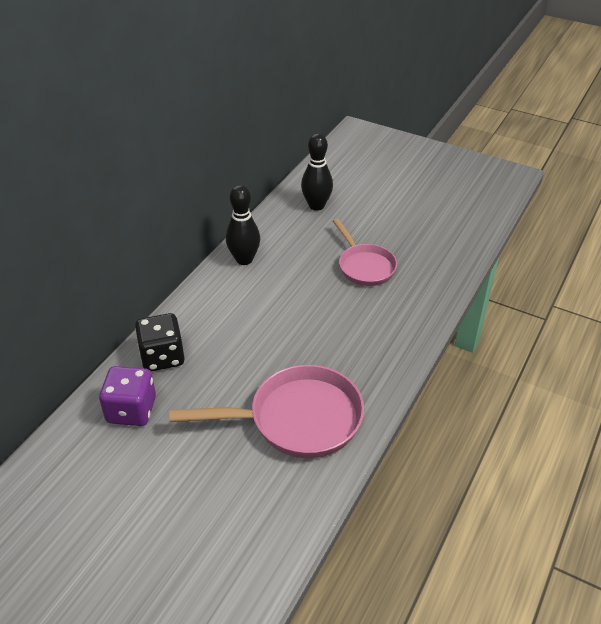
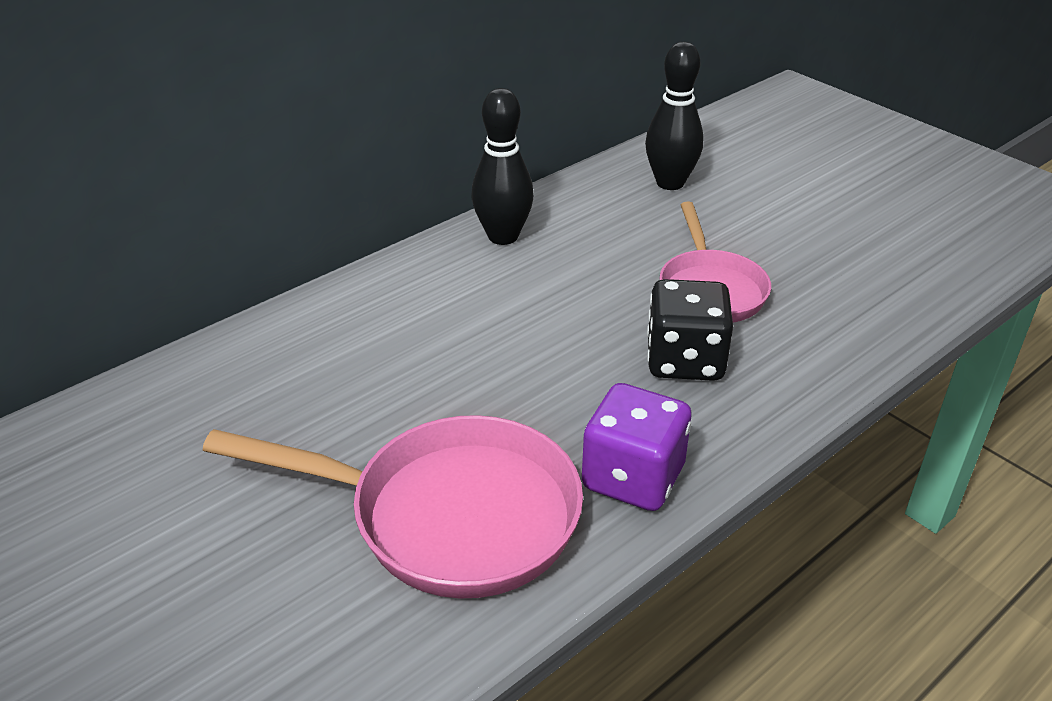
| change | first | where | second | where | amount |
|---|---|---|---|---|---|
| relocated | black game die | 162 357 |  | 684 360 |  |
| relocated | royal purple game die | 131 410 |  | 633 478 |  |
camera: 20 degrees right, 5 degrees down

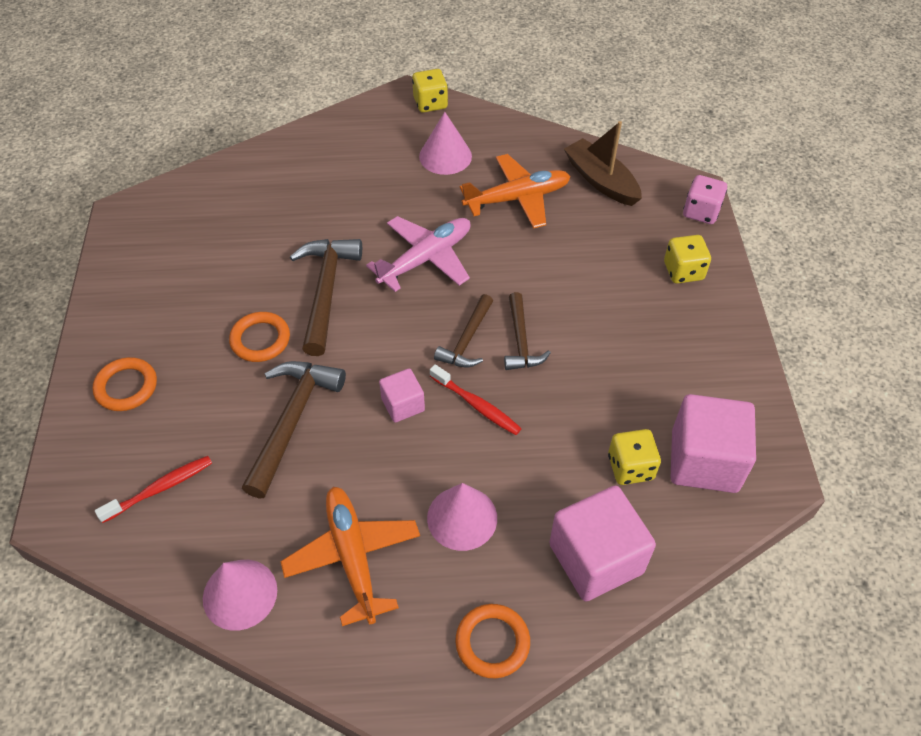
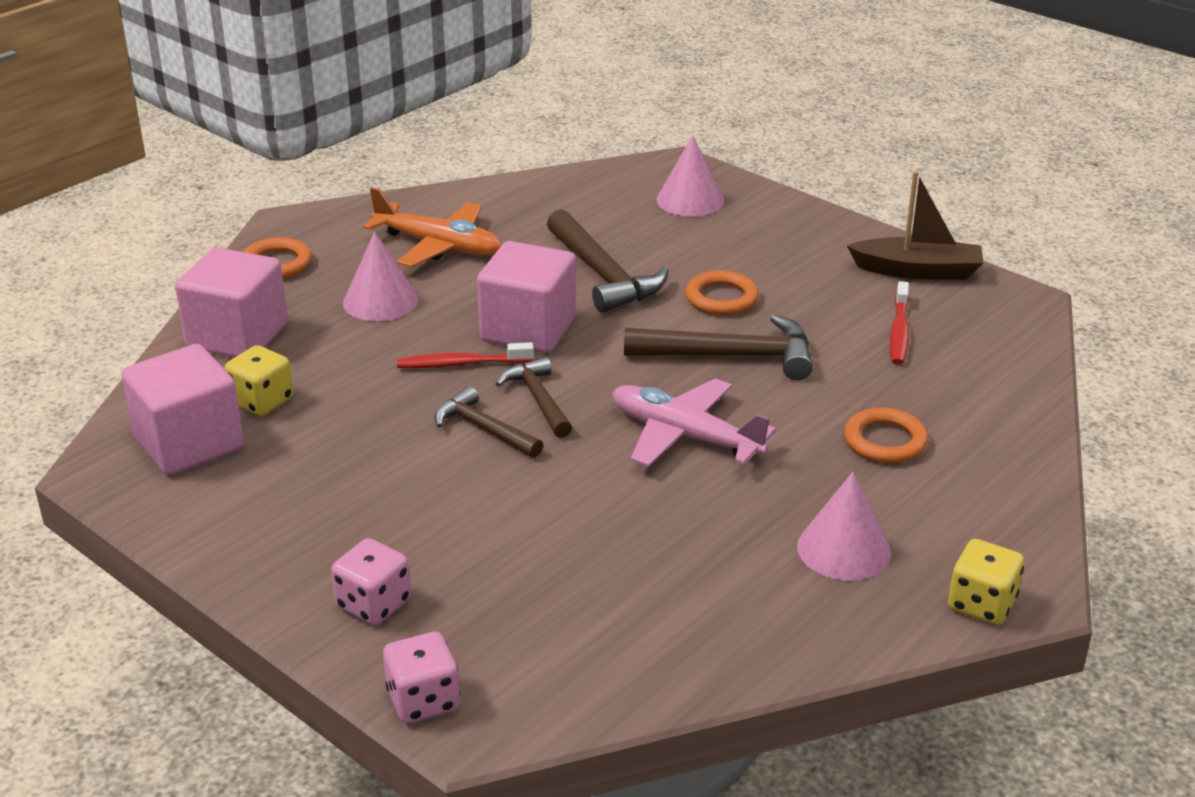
| change | first | where | second | where | amount |
|---|---|---|---|---|---|
| relocated | brown sailboat | 601 181 |  | 917 271 |  |
| missing | bright orange toy plane | 517 198 |  |  |  |
| spun | rose-pink toy plane | 426 258 |  | 684 436 | 120 degrees clockwise |
| colour | yellow game die | 683 271 | rose-pink game die | 373 604 |  |
| spun | brown carpenter's hammer | 326 291 |  | 730 356 | 45 degrees counterclockwise |
| relocated | bright orange hoop | 126 387 |  | 885 441 |  |
| size | rose-pink block | 403 405 |  | 528 329 | x1.89 |
| relocated | crimson dental brush | 160 488 |  | 899 332 |  |
| relocated | rose-pink solid cone | 240 594 |  | 690 200 |  |
camera: 135 degrees right, 20 degrees down

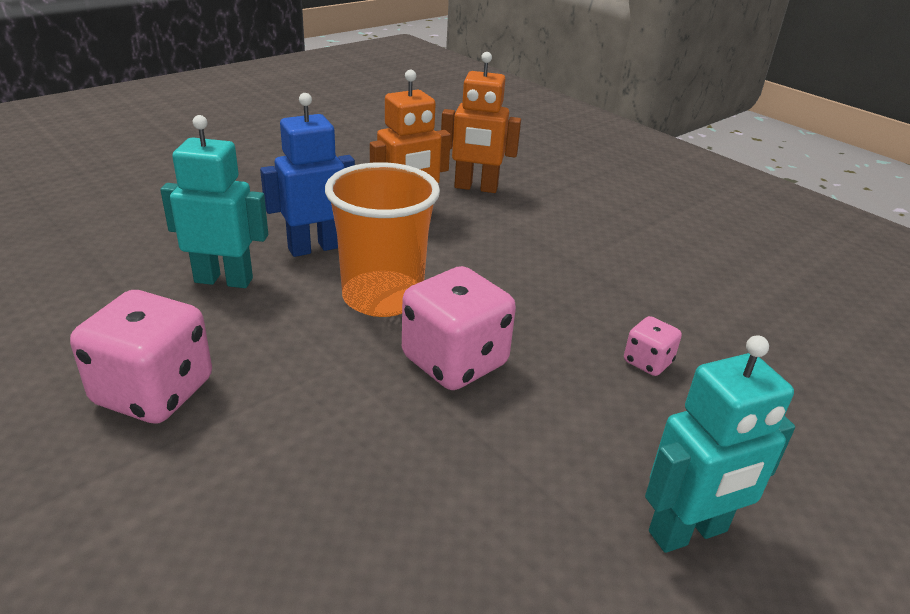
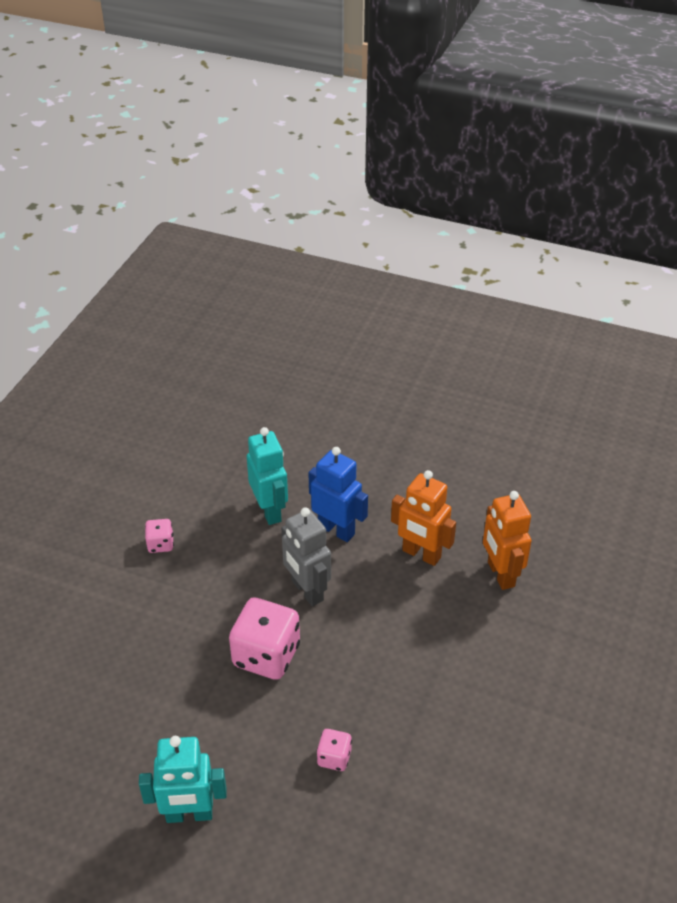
| change | first | where | second | where | amount |
|---|---|---|---|---|---|
| exchanged | bright orange tumbler | 382 297 | ash-grey toy robot | 307 591 |  |
| size | rose-pink game die | 154 392 |  | 160 544 | x0.50 |
| spun | aqua toy robot | 688 532 |  | 189 814 | 45 degrees counterclockwise |
camera: 65 degrees right, 10 degrees up

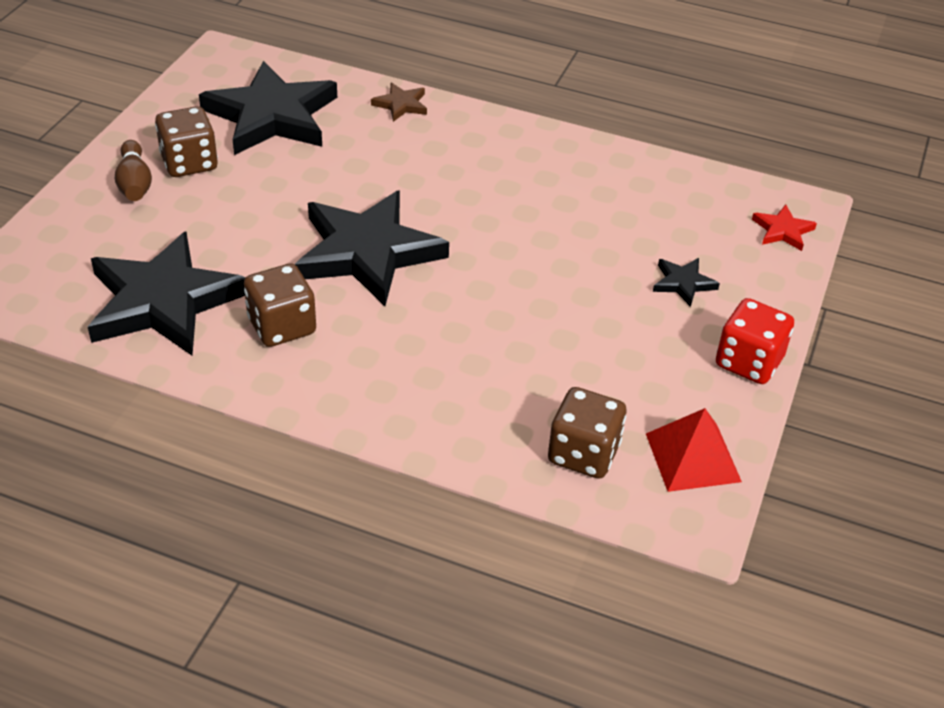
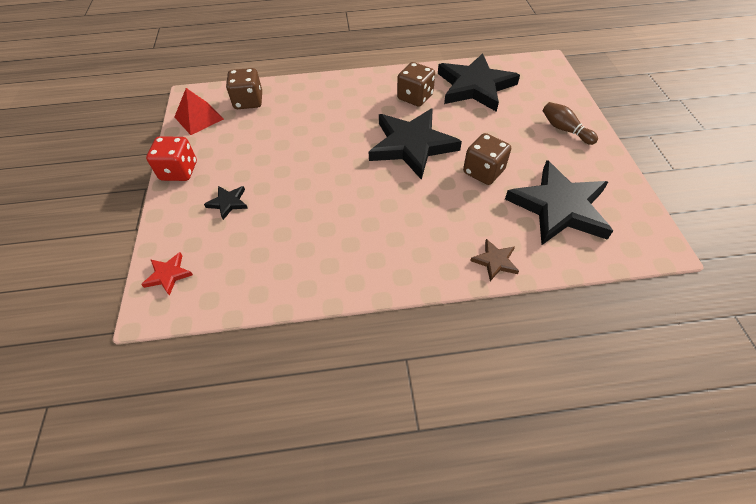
| change | first | where | second | where | amount |
|---|---|---|---|---|---|
| relocated | brown game die | 189 163 |  | 483 171 |  |
camera: 155 degrees right, 10 degrees up

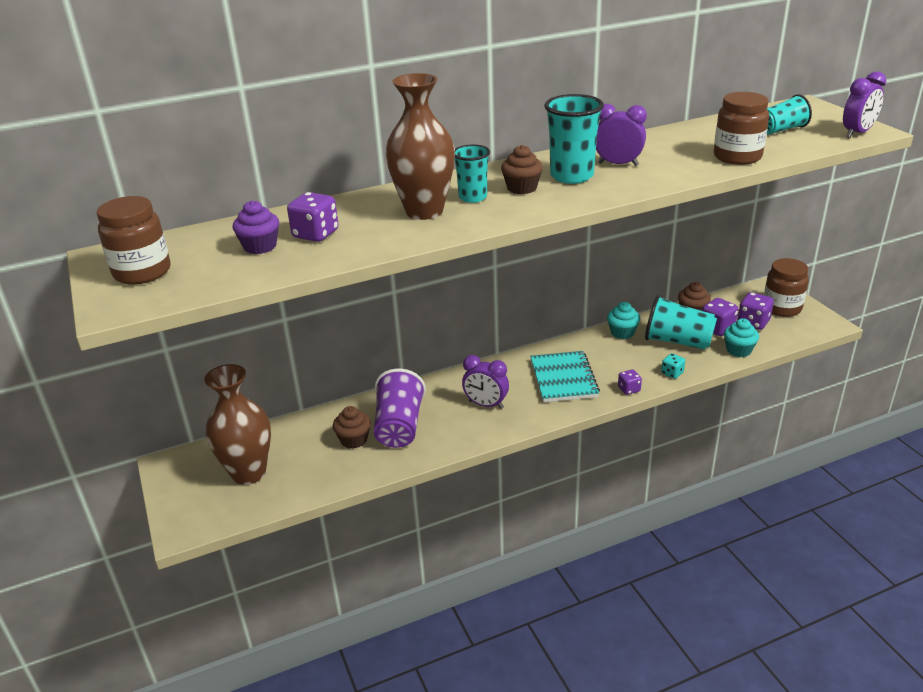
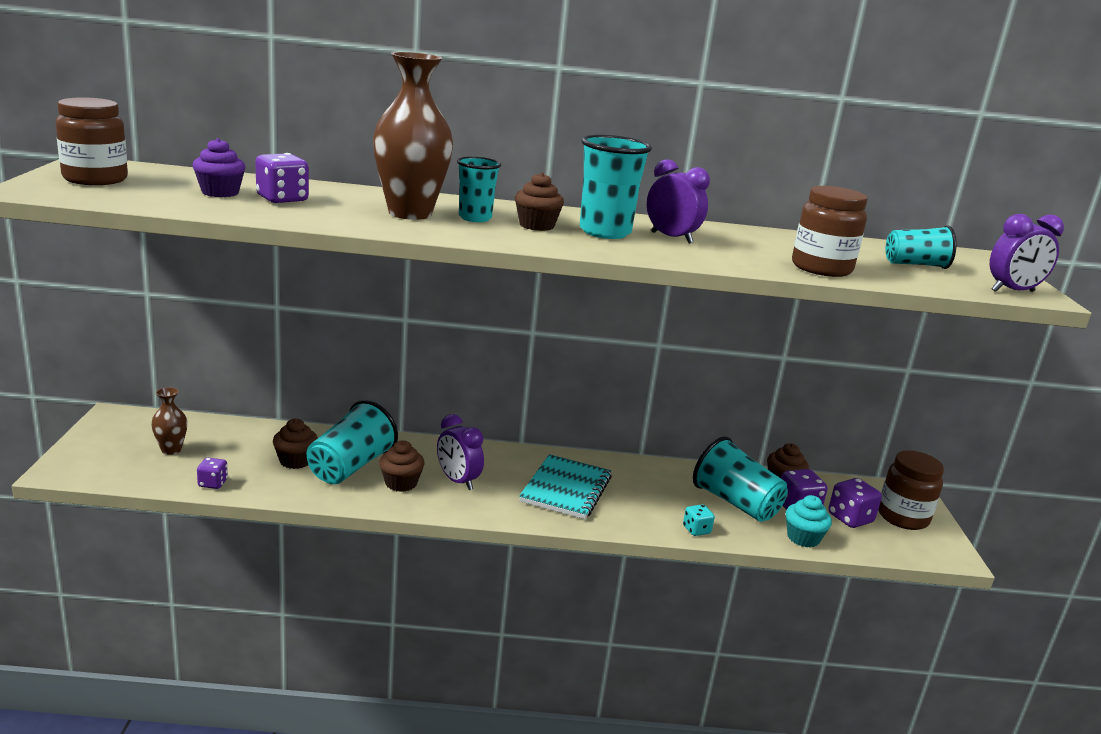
| change | first | where | second | where | amount |
|---|---|---|---|---|---|
| missing | aqua muffin | 622 332 |  |  |  |
| size | brown flower vase | 248 473 |  | 171 450 | x0.49 |
| colour | royal purple tumbler | 399 427 | aqua tumbler | 350 467 |  |
| relocated | royal purple game die | 629 389 |  | 213 483 |  |
| appeared |  |  | brown muffin | 401 483 |  |
camera: 20 degrees right, 10 degrees down

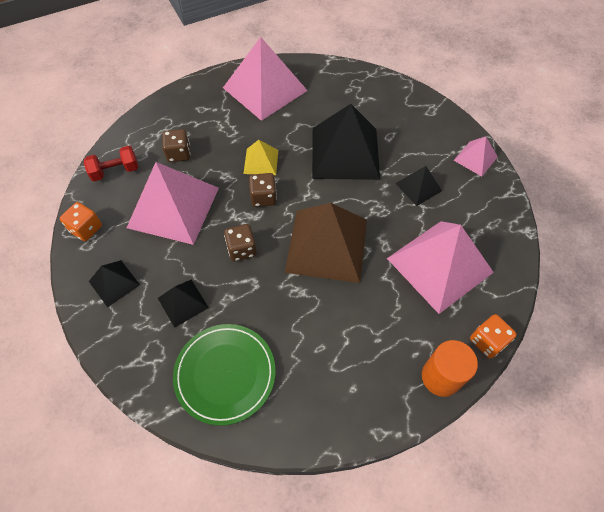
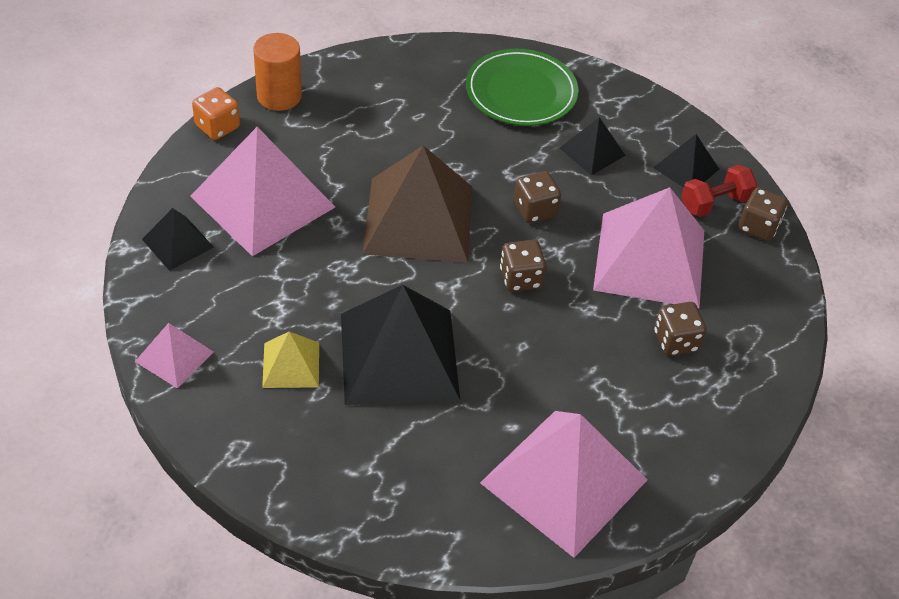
| change | first | where | second | where | amount |
|---|---|---|---|---|---|
| relocated | yellow pyramid | 261 161 |  | 291 364 |  |
| relocated | crimson free weight | 115 171 |  | 715 203 |  |
| relocated | black pyramid | 418 187 |  | 178 243 |  |
| colour | bright orange game die | 86 229 | brown game die | 758 227 |  |
camera: 170 degrees right, 10 degrees down

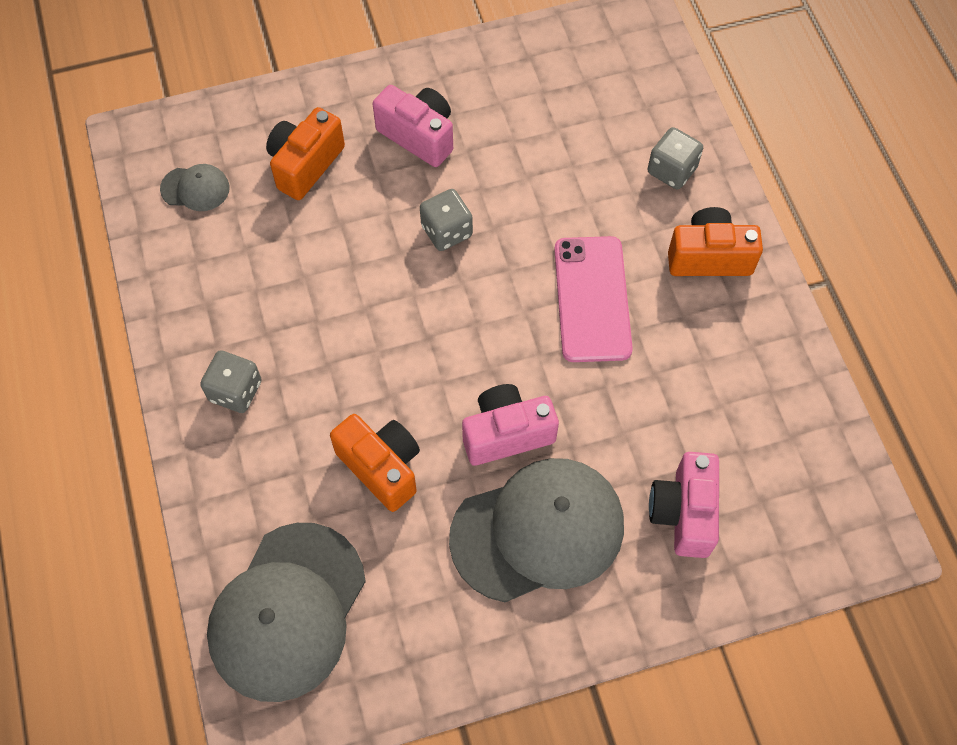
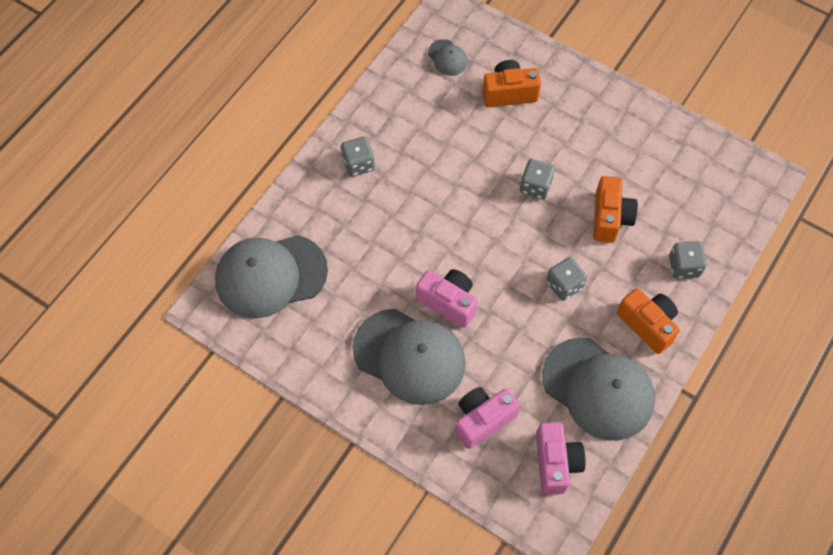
| change | first | where | second | where | amount |
|---|---|---|---|---|---|
| relocated | rose-pink camera | 418 136 |  | 555 463 |  |
| exchanged | rose-pink smartphone | 592 299 | ash-grey game die | 564 285 |  |
| relocated | bright orange camera | 381 467 |  | 610 218 |  |
| appeared |  |  | ash-grey baseball cap | 598 389 |  |
camera: 50 degrees right, 0 degrees up

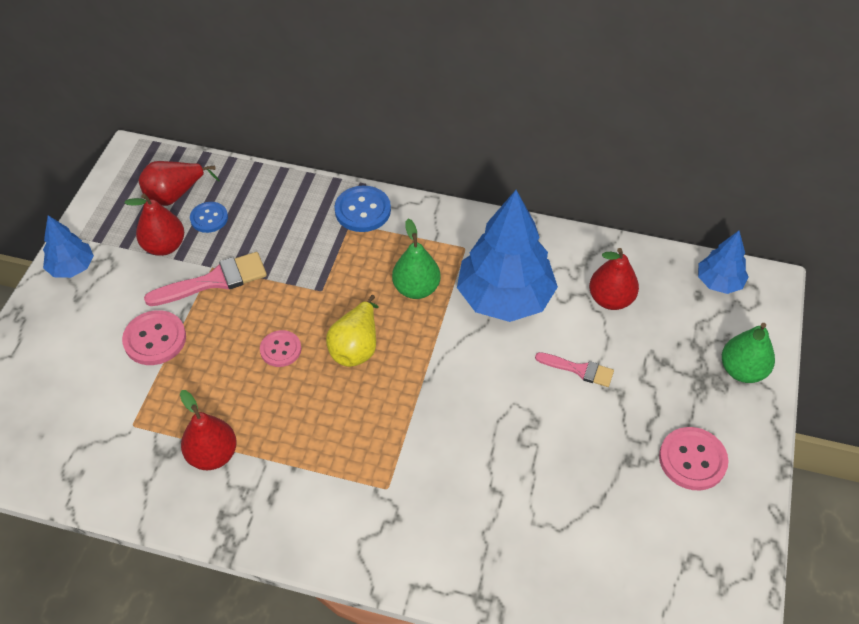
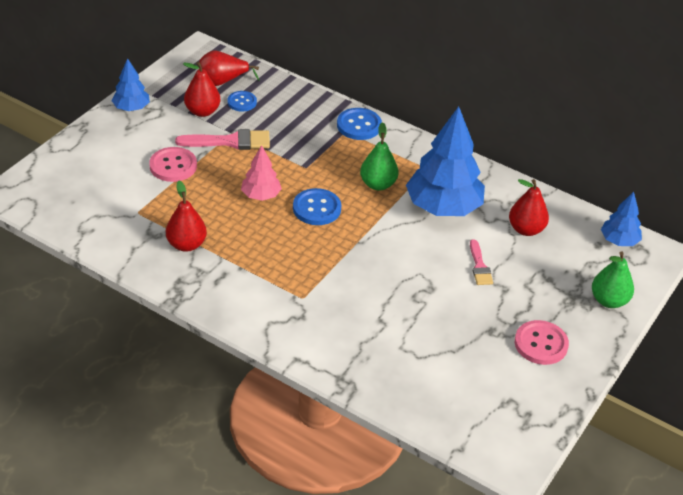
| change | first | where | second | where | amount |
|---|---|---|---|---|---|
| exchanged | yellow pear | 356 347 | cobalt button | 317 208 |  |
| exchanged | rose-pink button | 280 349 | rose-pink toy tree | 261 195 |  |
| spun | rose-pink brush | 579 370 |  | 479 266 | 45 degrees clockwise |
camera: 15 degrees right, 10 degrees down

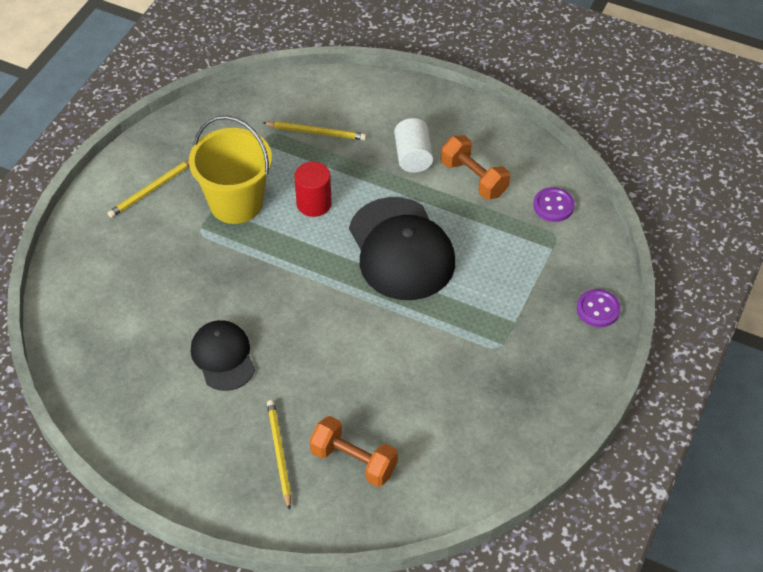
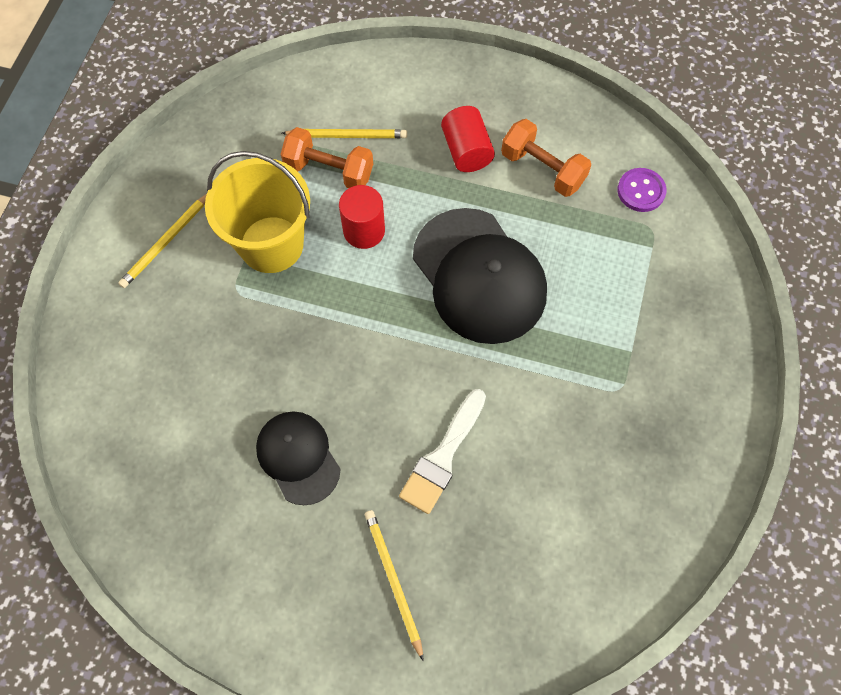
| change | first | where | second | where | amount |
|---|---|---|---|---|---|
| colour | pure white solid cylinder | 413 156 | crimson solid cylinder | 466 151 |  |
| missing | royal purple button | 598 309 |  |  |  |
| relocated | bright orange free weight | 353 461 |  | 329 171 |  |
| appeared |  |  | pure white brush | 443 456 |  |
camera: 10 degrees left, 15 degrees up

